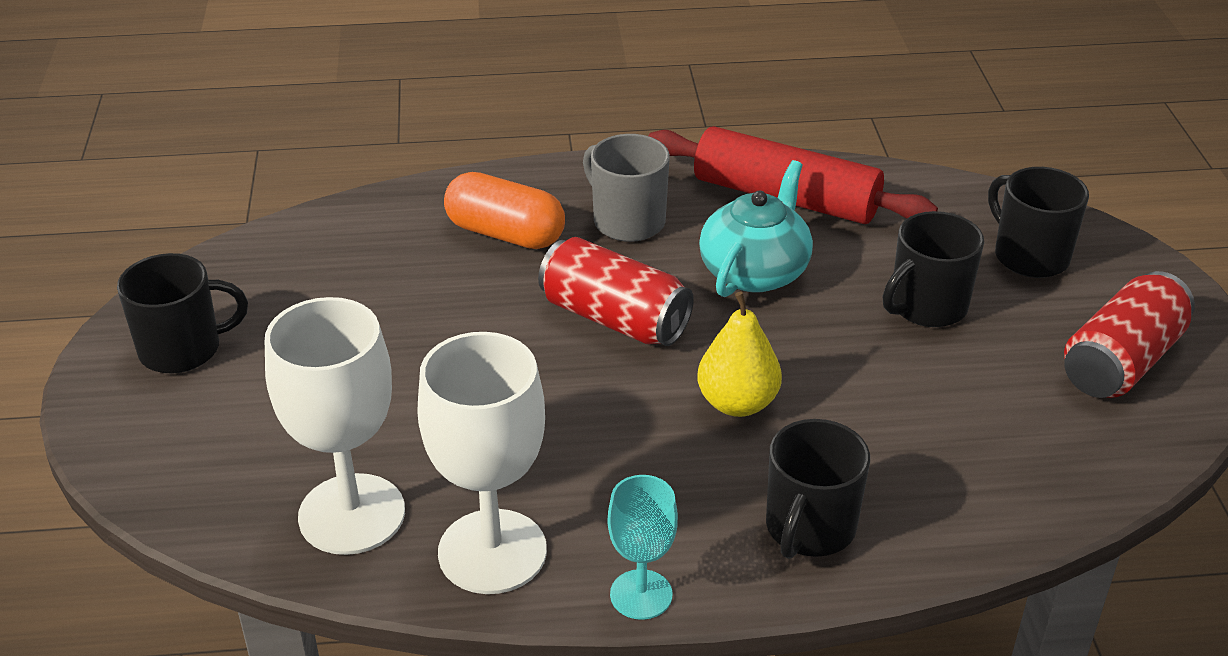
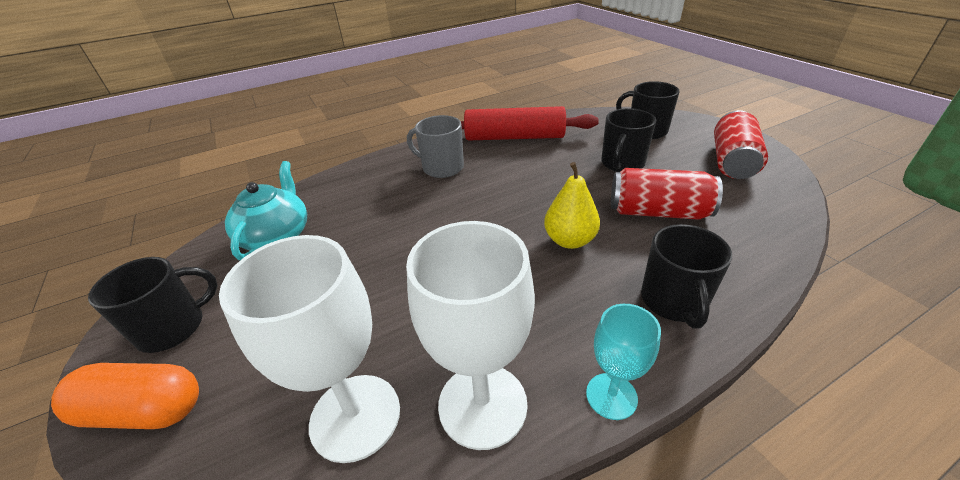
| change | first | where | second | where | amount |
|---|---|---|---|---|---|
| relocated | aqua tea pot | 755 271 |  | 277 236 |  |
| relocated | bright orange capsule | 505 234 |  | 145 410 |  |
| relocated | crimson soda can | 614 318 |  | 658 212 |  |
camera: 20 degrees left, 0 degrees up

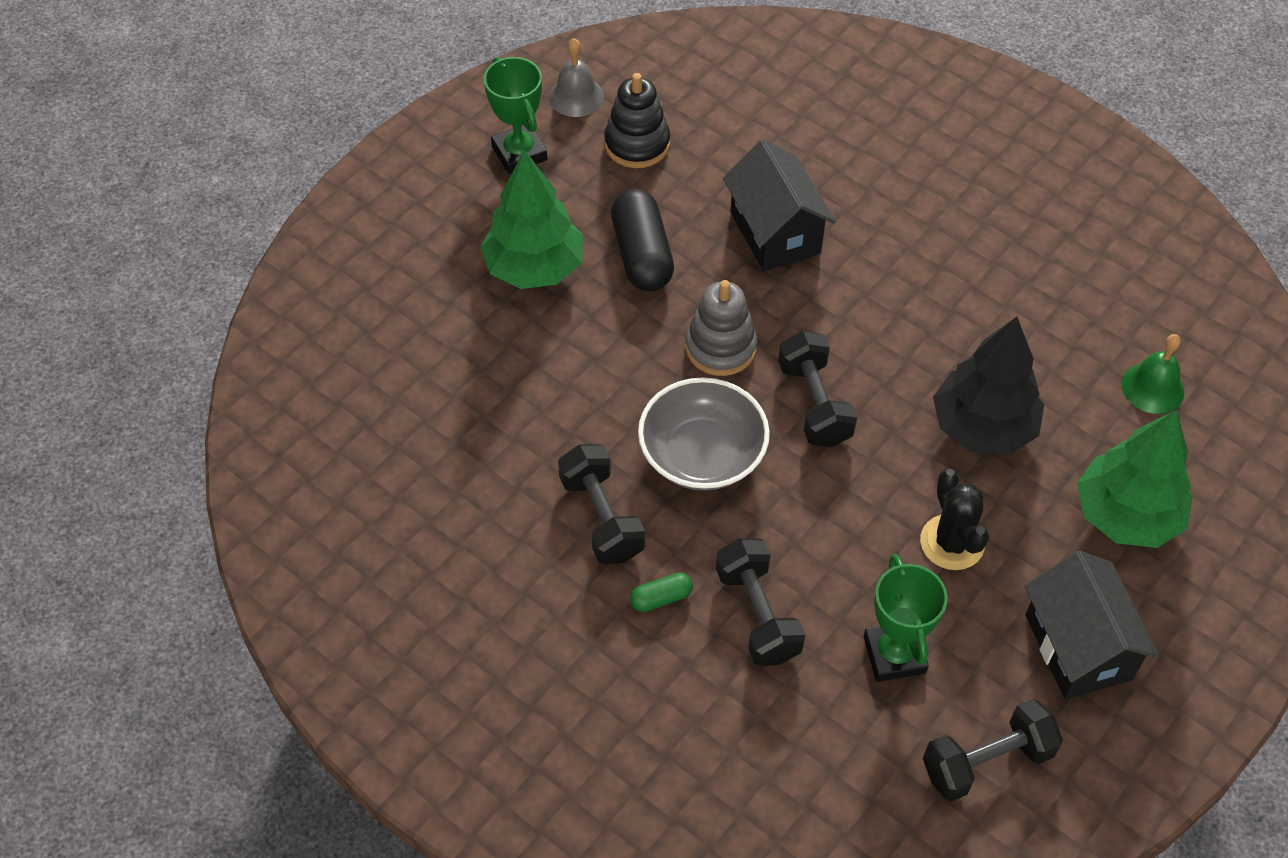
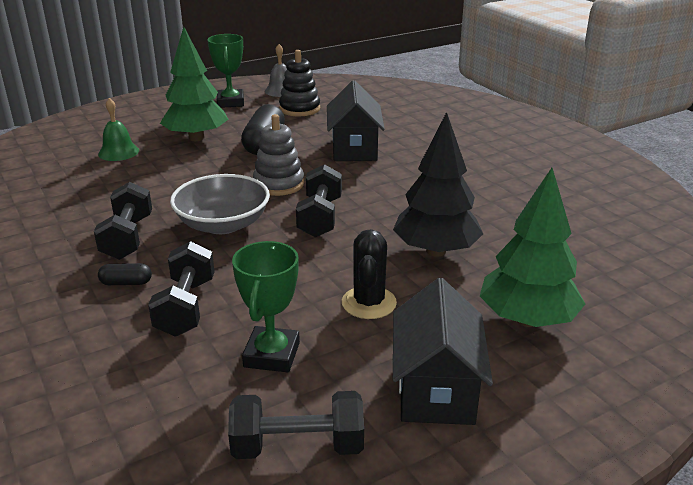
| change | first | where | second | where | amount |
|---|---|---|---|---|---|
| relocated | leaf-green bell | 1152 387 |  | 118 152 |  |
| colour | leaf-green capsule | 661 598 | black capsule | 126 283 |  |
camera: 20 degrees right, 25 degrees down

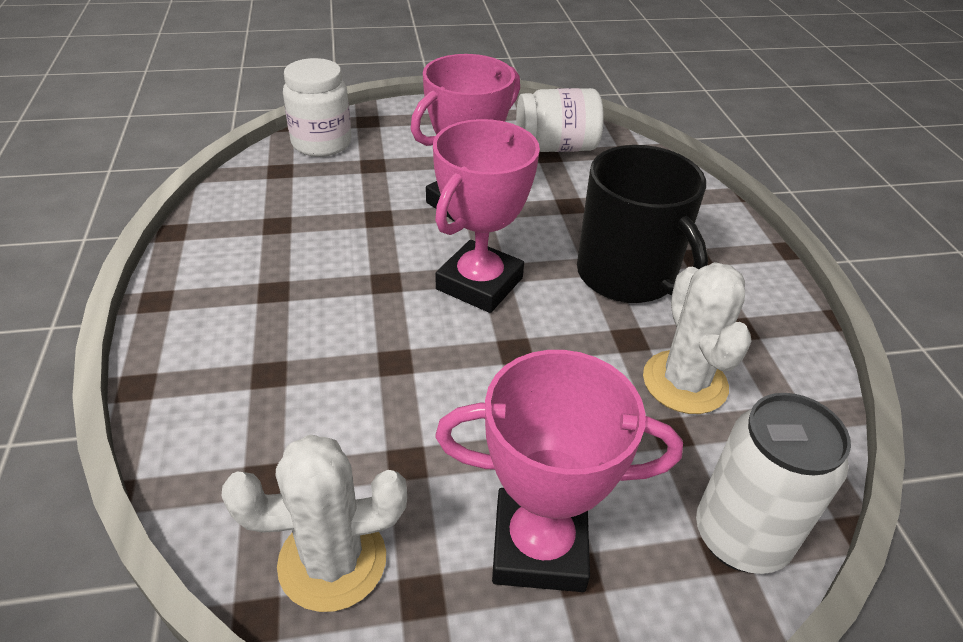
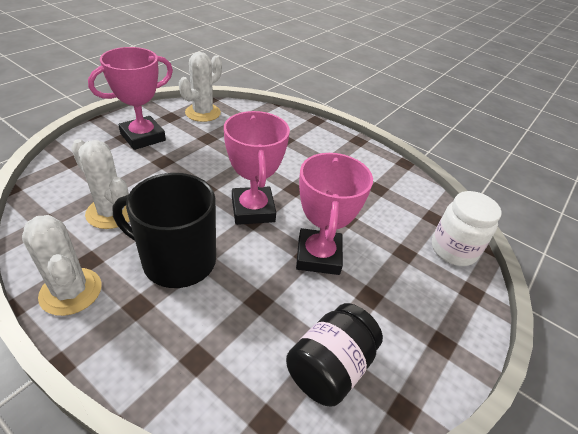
| change | first | where | second | where | amount |
|---|---|---|---|---|---|
| colour | pure white jar | 556 147 | black jar | 329 367 |  |
| missing | pure white soda can | 740 537 |  |  |  |
| appeared |  |  | pure white prickly plant | 71 291 |  |
camera: 135 degrees right, 0 degrees up

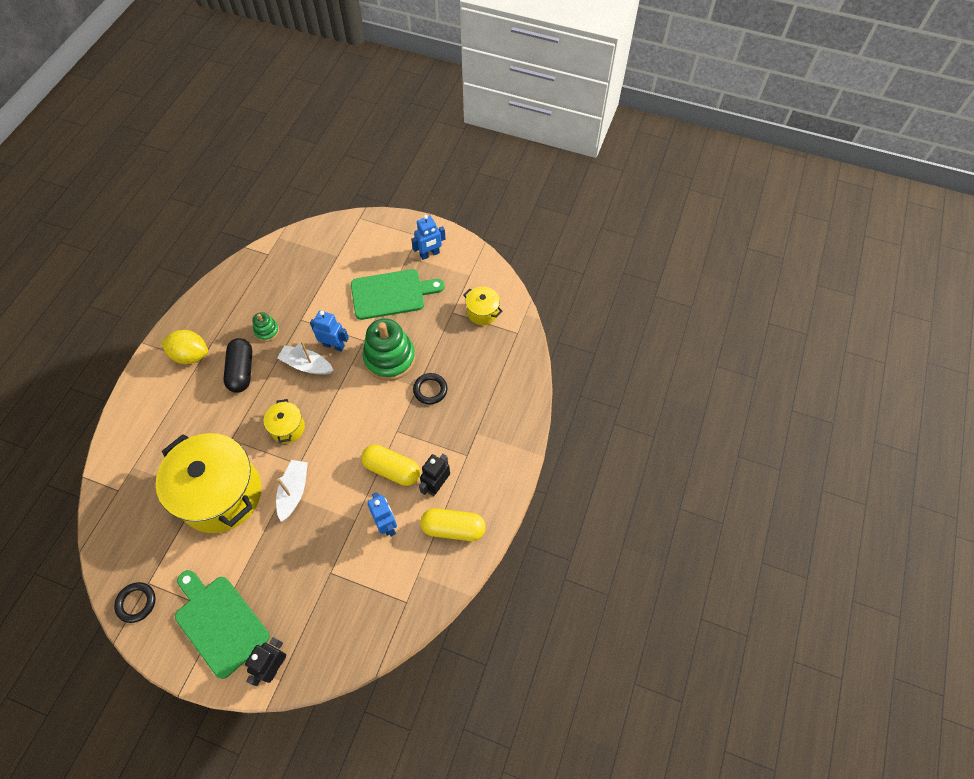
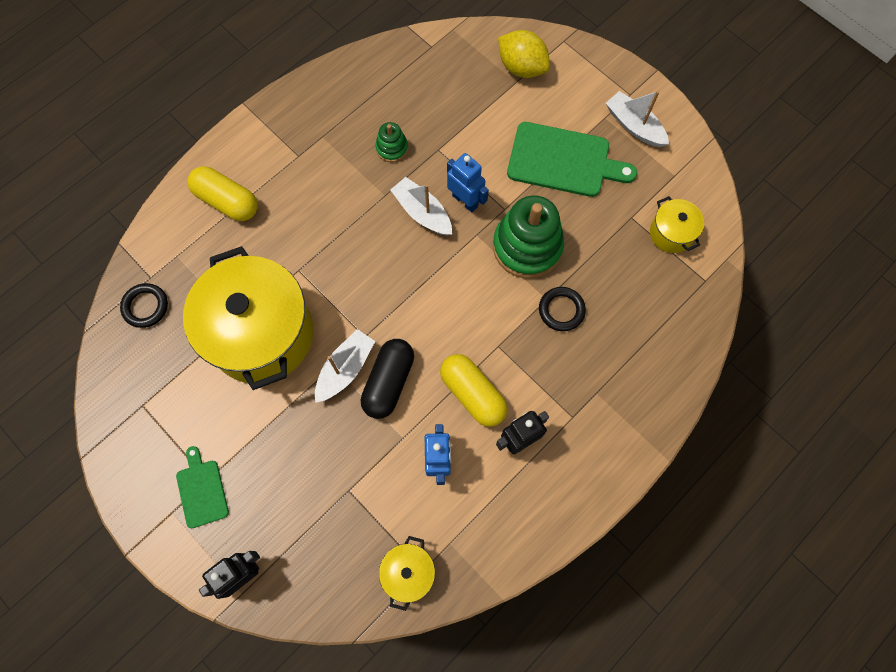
| change | first | where | second | where | amount |
|---|---|---|---|---|---|
| exchanged | cobalt toy robot | 430 254 | pure white sailboat | 634 126 |  |
| relocated | yellow citrus fruit | 191 355 |  | 521 68 |  |
| relocated | black capsule | 242 371 |  | 389 382 |  |
| relocated | yellow stockpot | 287 428 |  | 408 572 |  |
| relocated | yellow capsule | 453 528 |  | 227 201 |  |
| size | leaf-green bread board | 219 622 |  | 201 490 | x0.55 |
| relocated | black hoop | 136 603 |  | 145 306 |  |
camera: 25 degrees right, 10 degrees up

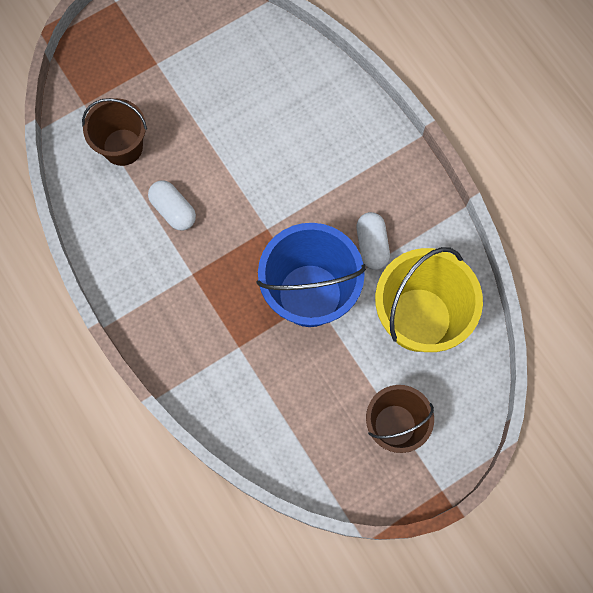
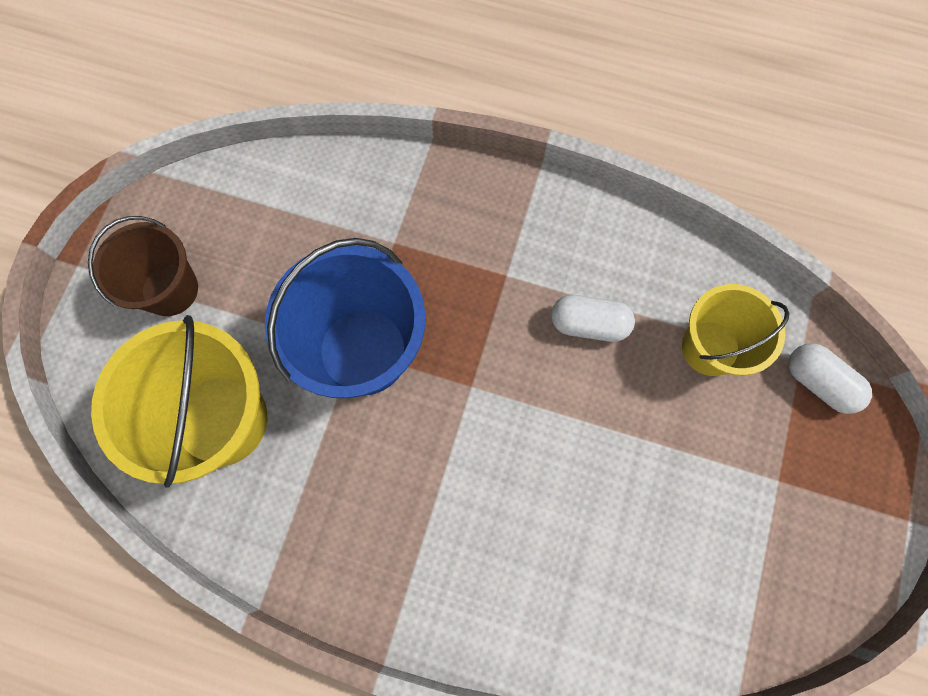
| change | first | where | second | where | amount |
|---|---|---|---|---|---|
| colour | brown sand bucket | 122 147 | yellow sand bucket | 710 348 |  |
| relocated | pure white capsule | 372 245 |  | 818 382 |  |
camera: 140 degrees right, 0 degrees up

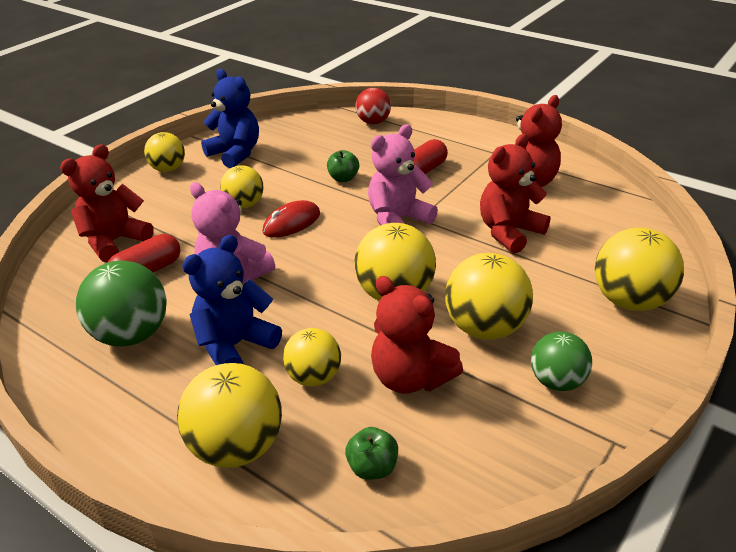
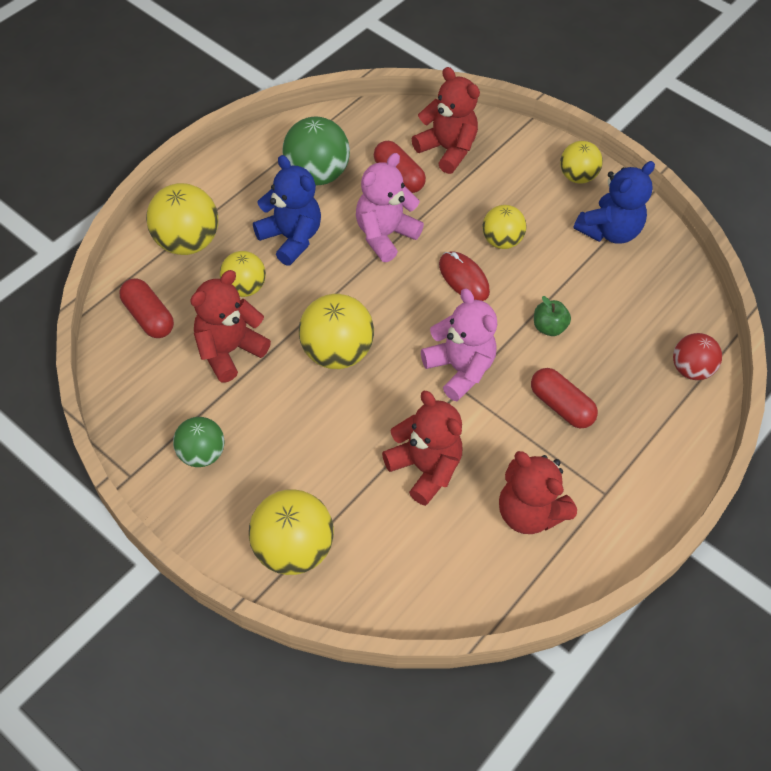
| change | first | where | second | where | amount |
|---|---|---|---|---|---|
| missing | yellow play ball | 485 328 |  |  |  |
| exchanged | leaf-green apple | 372 467 | crimson capsule | 148 317 |  |
camera: 90 degrees right, 20 degrees up

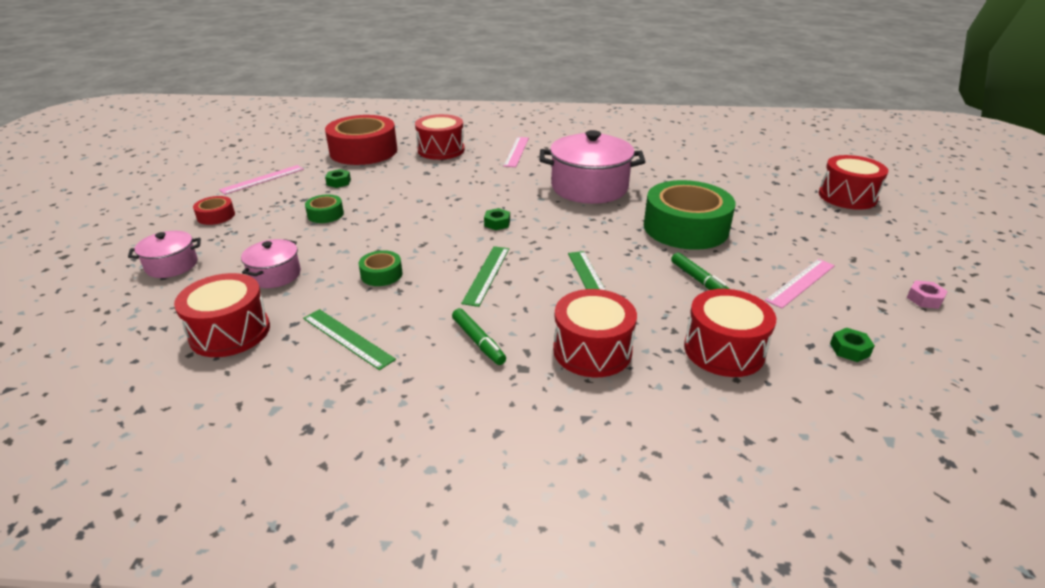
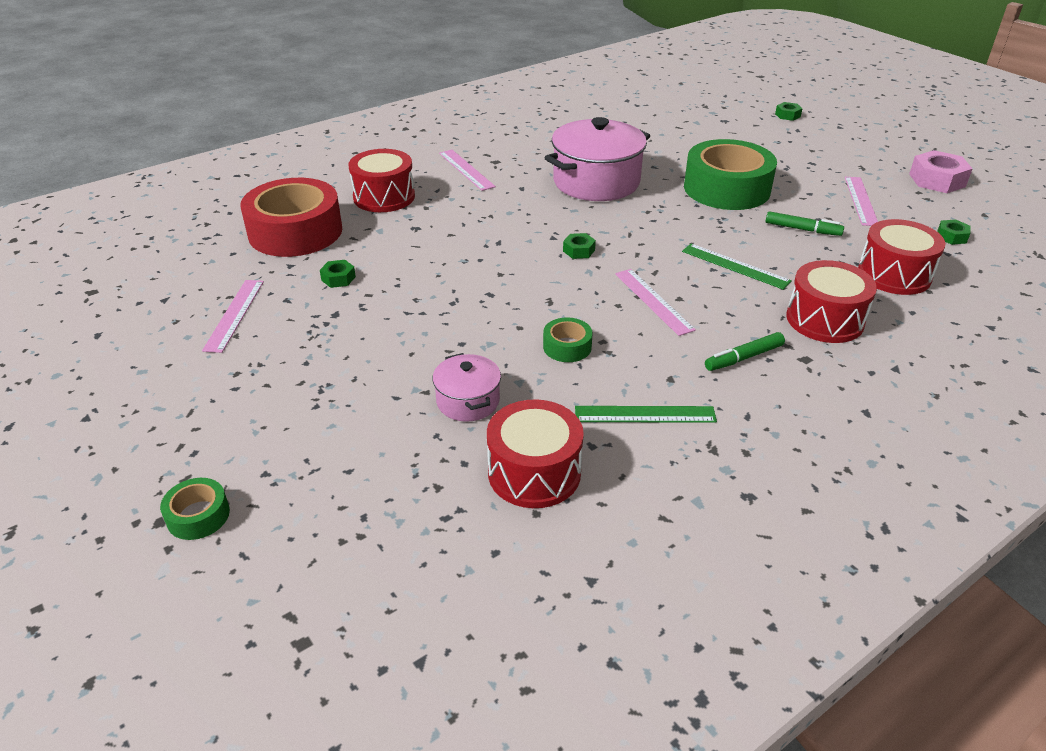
| change | first | where | second | where | amount |
|---|---|---|---|---|---|
| exchanged | crimson snare drum | 847 197 | leaf-green hexagon nut | 787 115 |  |
| relocated | leaf-green roll of tape | 325 214 |  | 198 516 |  |
| missing | crimson roll of tape | 216 216 |  |  |  |
| missing | rose-pink stockpot | 172 265 |  |  |  |
| colour | leaf-green ruler | 487 275 | rose-pink ruler | 653 301 |  |
| size | rose-pink hexagon nut | 924 299 |  | 937 180 | x1.90 |
| spun | leaf-green marker | 478 341 |  | 744 357 | 135 degrees clockwise |
camera: 40 degrees left, 5 degrees up

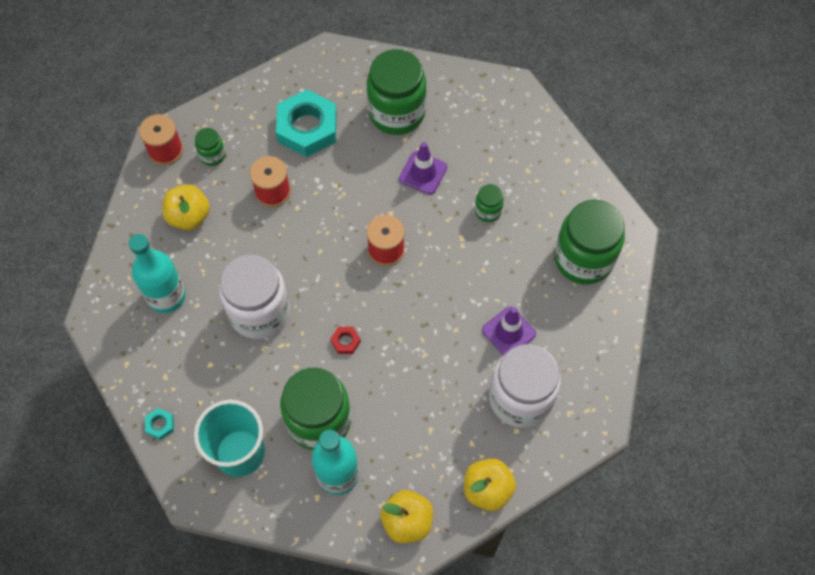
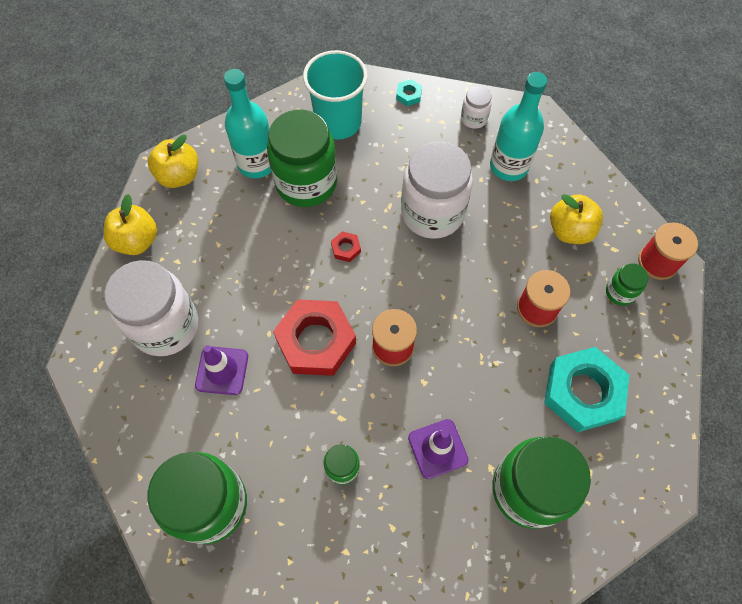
| change | first | where | second | where | amount |
|---|---|---|---|---|---|
| appeared |  |  | pure white jar | 473 118 |  |
| appeared |  |  | crimson hexagon nut | 316 341 |  |
camera: 135 degrees right, 0 degrees up

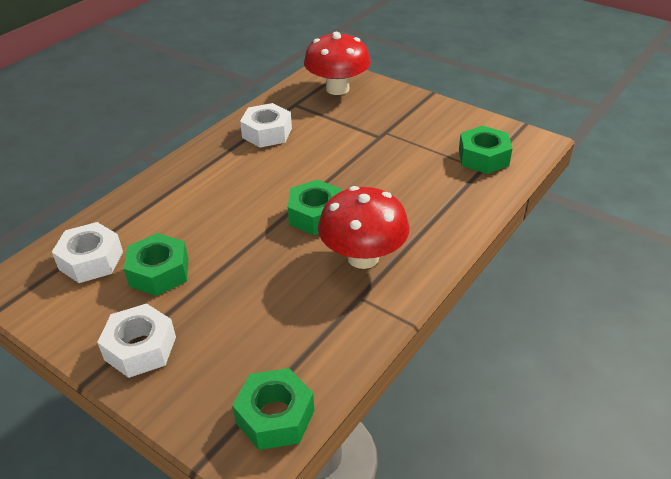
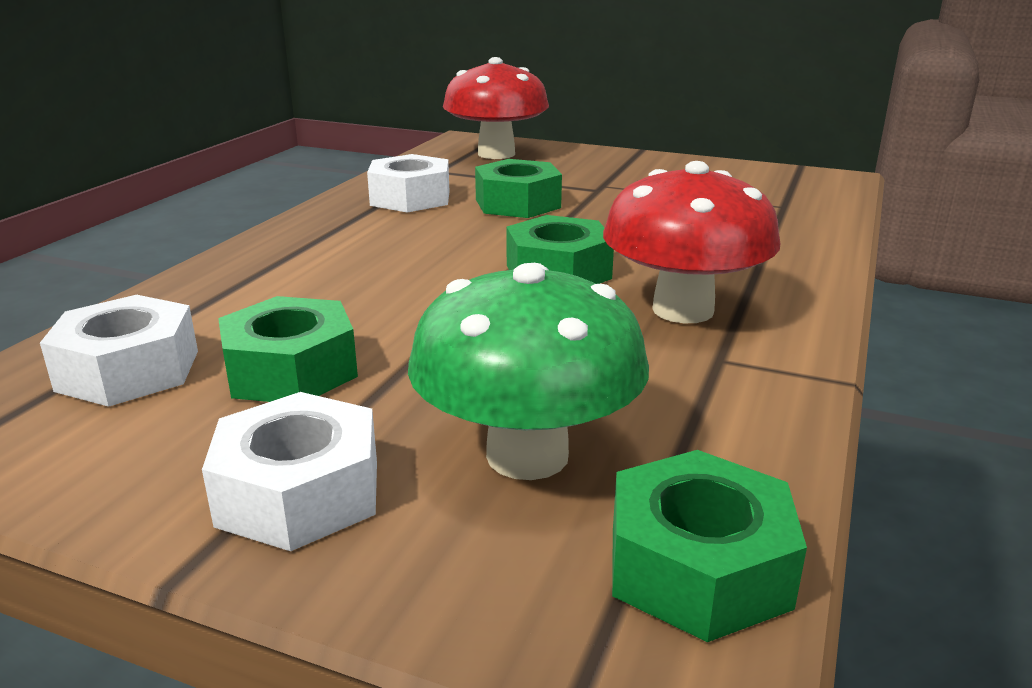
| change | first | where | second | where | amount |
|---|---|---|---|---|---|
| relocated | leaf-green hexagon nut | 483 157 |  | 517 203 |  |
| appeared |  |  | leaf-green fungus | 527 455 |  |
camera: 15 degrees left, 15 degrees down

